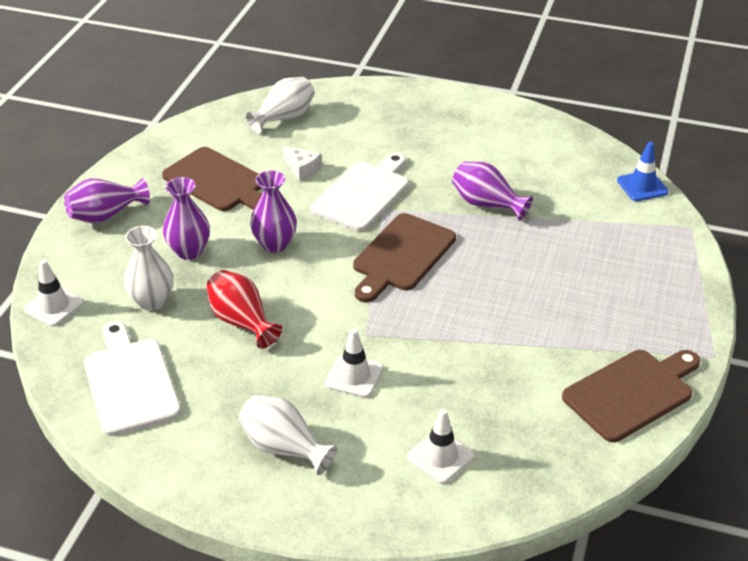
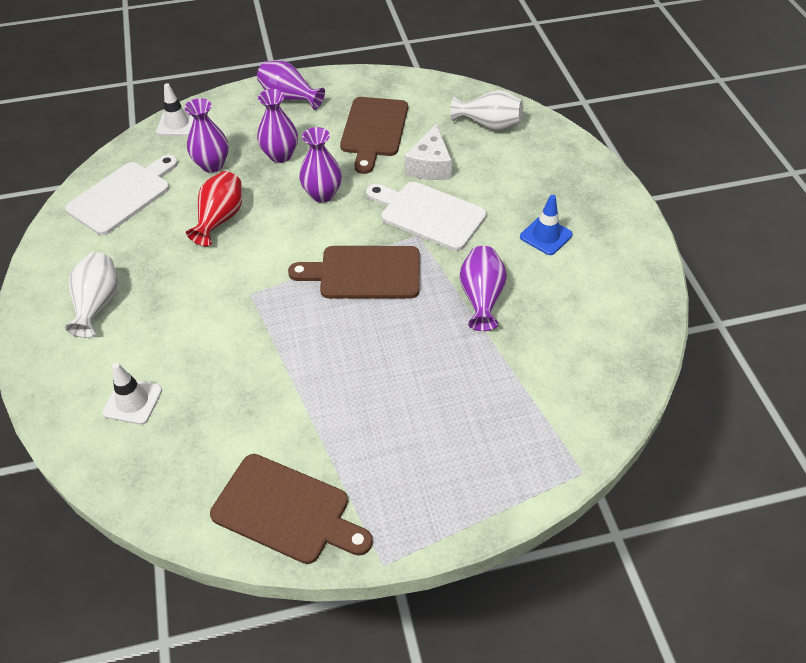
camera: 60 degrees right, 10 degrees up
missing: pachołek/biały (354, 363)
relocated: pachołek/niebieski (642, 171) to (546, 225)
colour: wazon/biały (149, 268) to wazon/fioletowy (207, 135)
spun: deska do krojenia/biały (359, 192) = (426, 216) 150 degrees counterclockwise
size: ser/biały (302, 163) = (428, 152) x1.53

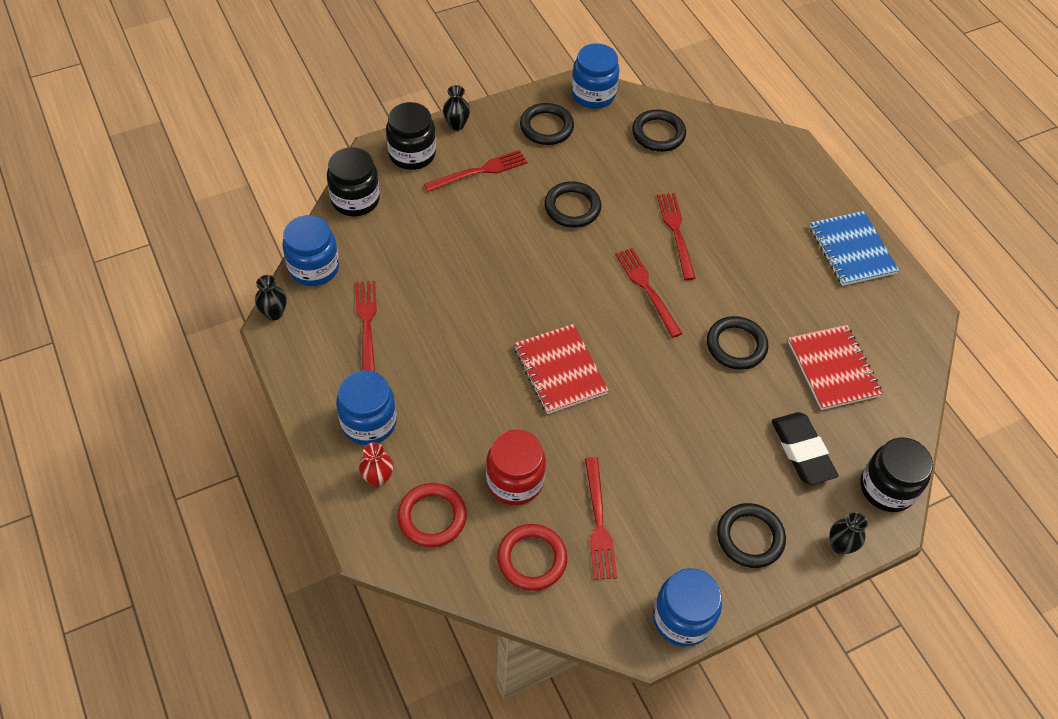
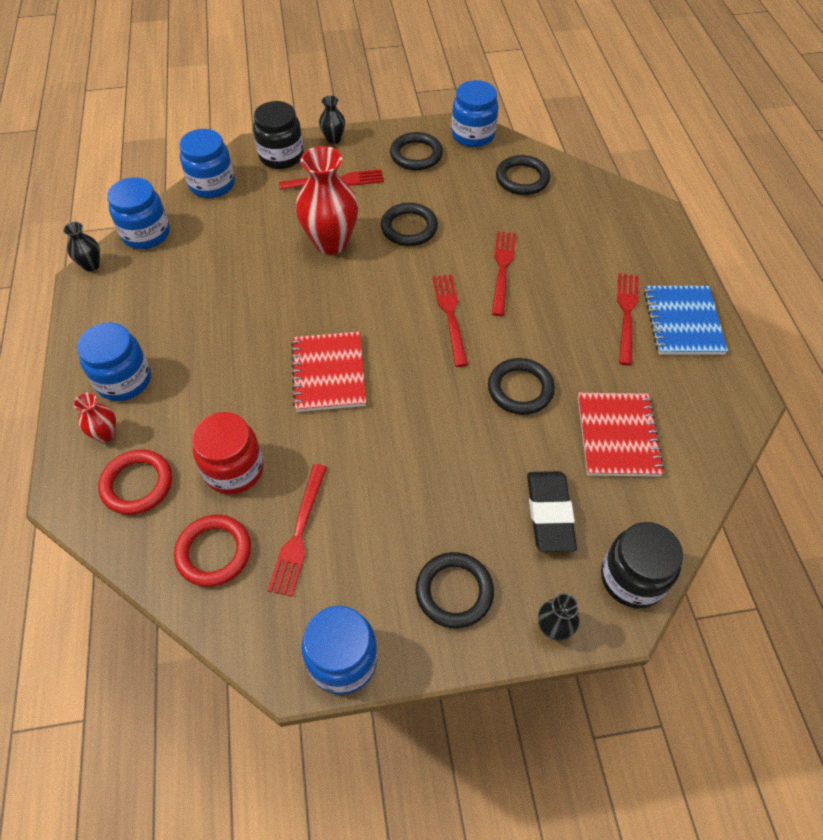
camera: 20 degrees right, 0 degrees up
appeared: wazon/czerwony (327, 200)
relocated: widelec/czerwony (366, 326) to (628, 319)
colour: słoik/czarny (353, 181) to słoik/niebieski (207, 163)

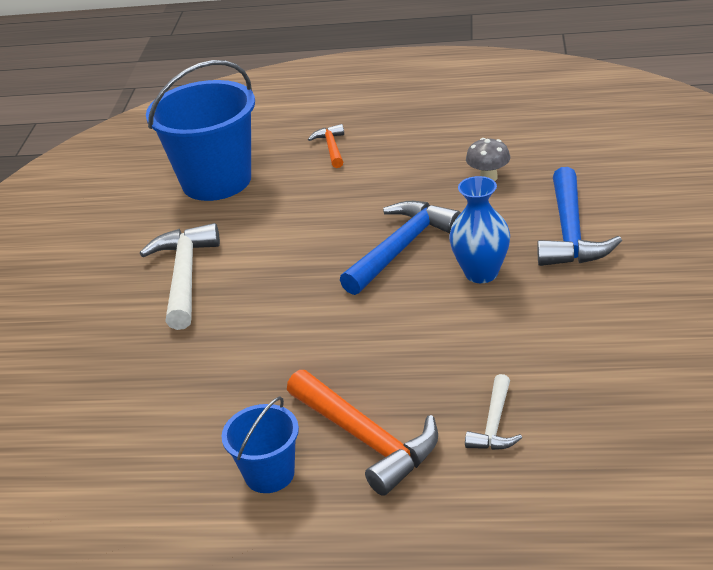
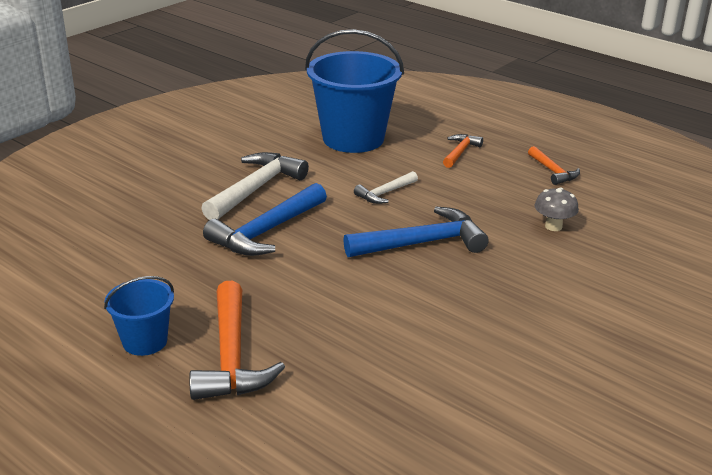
camera: 30 degrees right, 5 degrees down
missing: wazon/niebieski (479, 229)
appeared: młotek/pomarańczowy (554, 165)
relocated: młotek/biały (493, 412) to (386, 187); młotek/niebieski (579, 216) to (265, 219)

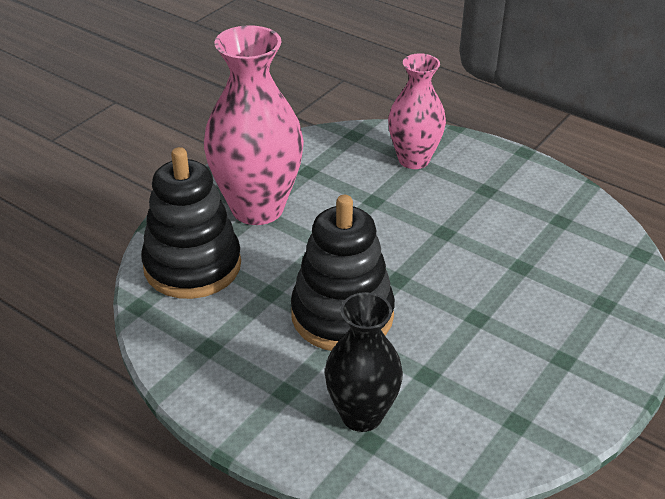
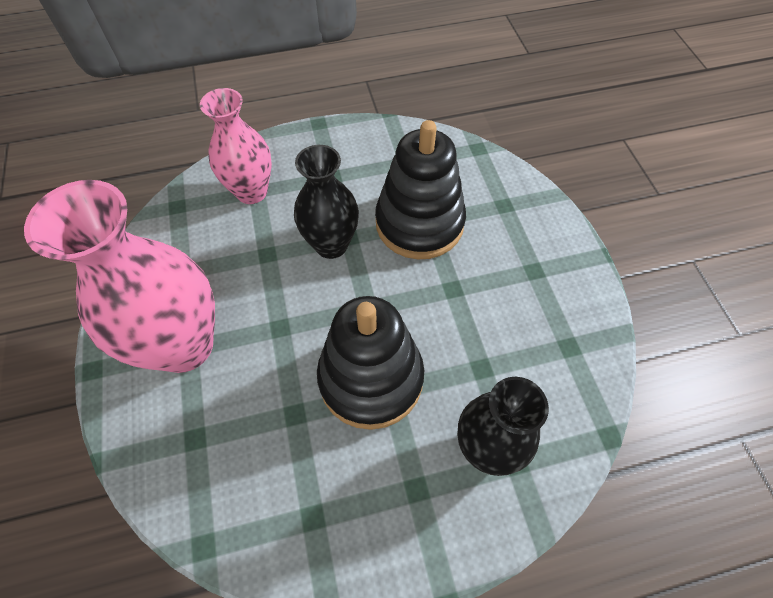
camera: 50 degrees left, 20 degrees up
appeared: wazon/czarny (326, 202)
relocated: zabawka nakładanka/czarny (191, 223) to (420, 189)

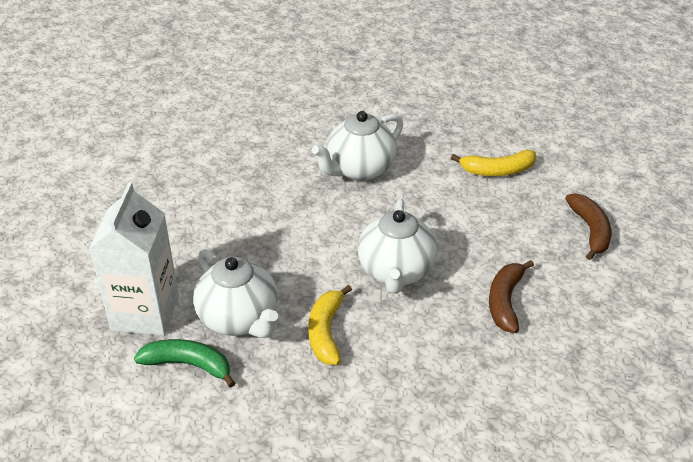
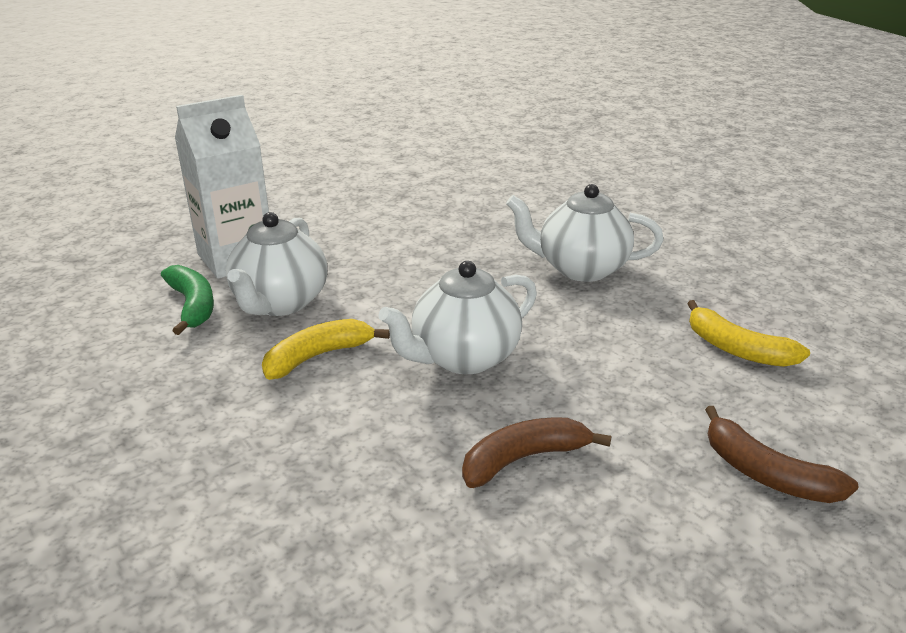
camera: 50 degrees right, 10 degrees down
spun: banan/brązowy (588, 226) = (782, 454) 90 degrees clockwise

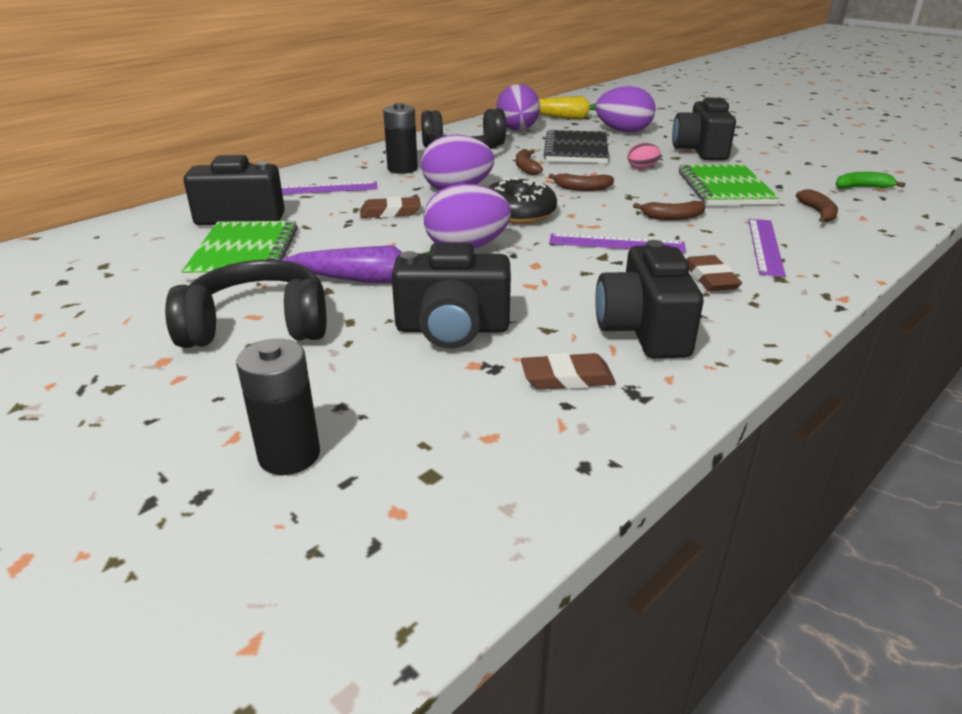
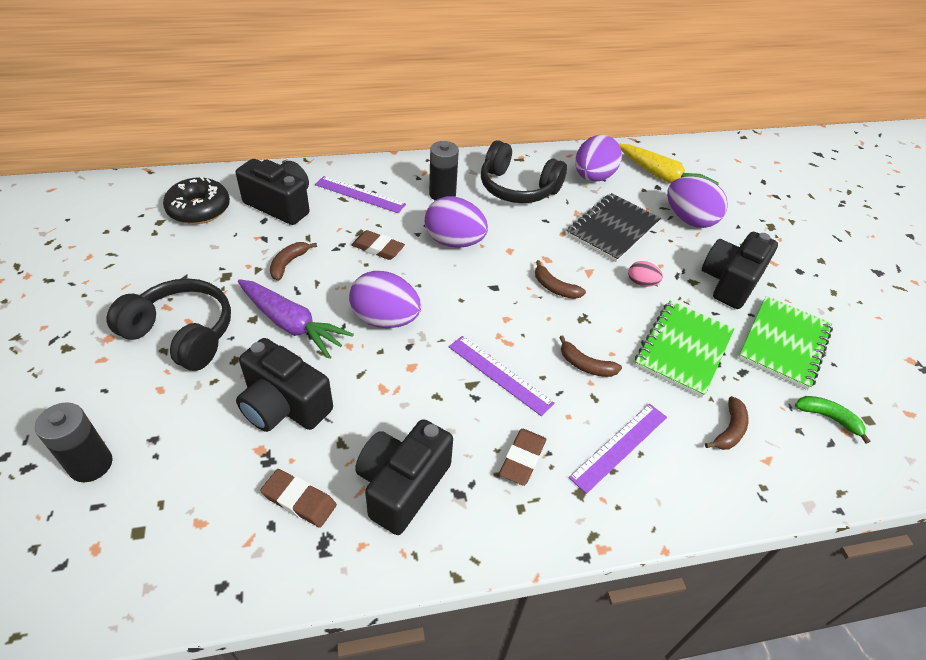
camera: 30 degrees right, 15 degrees up
relocated: zeszyt/zielony (240, 250) to (785, 343); donut/czarny (522, 201) to (196, 200); banan/brązowy (529, 162) to (293, 261)

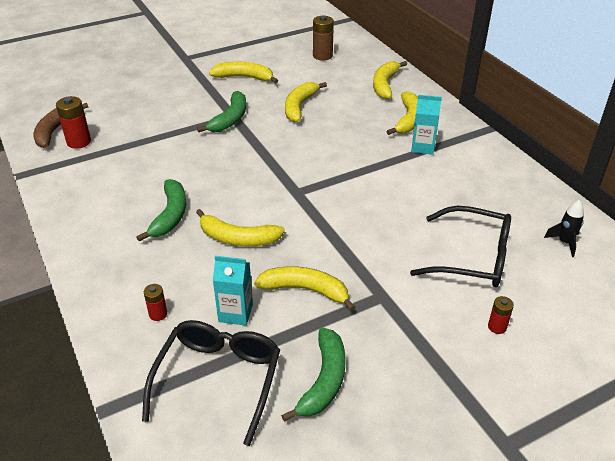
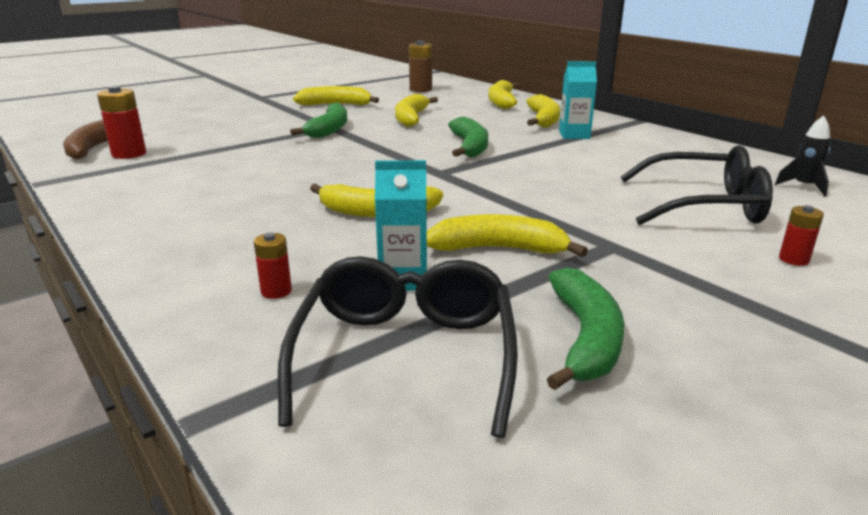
camera: 10 degrees left, 15 degrees down
relocated: banan/zielony (161, 210) to (468, 137)

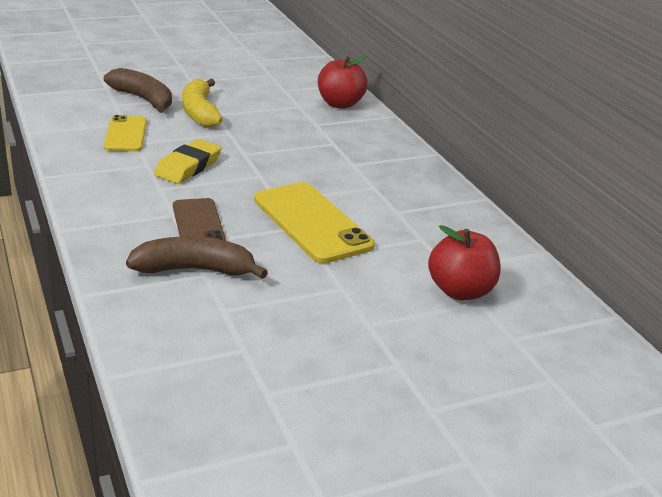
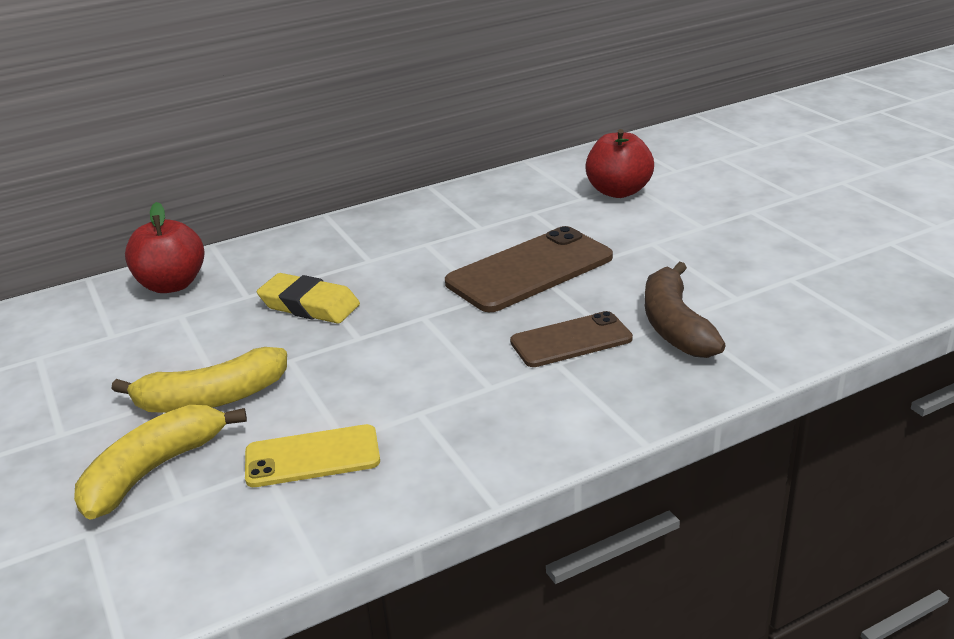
camera: 90 degrees left, 0 degrees up
relocated: gumka do mazania/żółty (188, 161) to (308, 298)
colour: banan/brązowy (138, 90) to banan/żółty (160, 462); telefon/żółty (314, 222) to telefon/brązowy (529, 269)

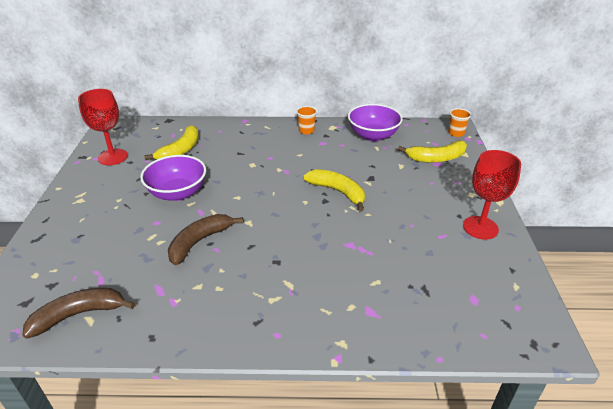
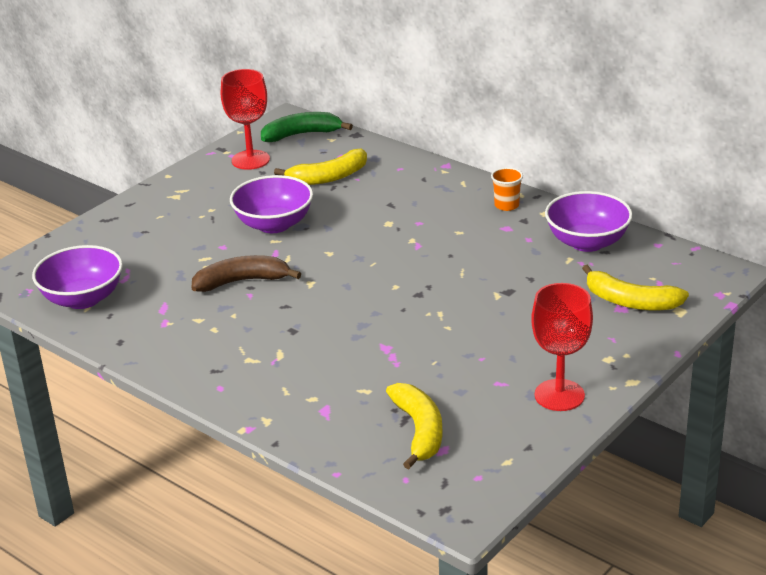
camera: 40 degrees right, 5 degrees down
missing: szklanka/pomarańczowy (459, 122)
appeared: banan/zielony (307, 127)
relocated: banan/żółty (334, 190) to (414, 426)
exchanged: banan/brązowy (78, 313) to miska/fioletowy (77, 277)

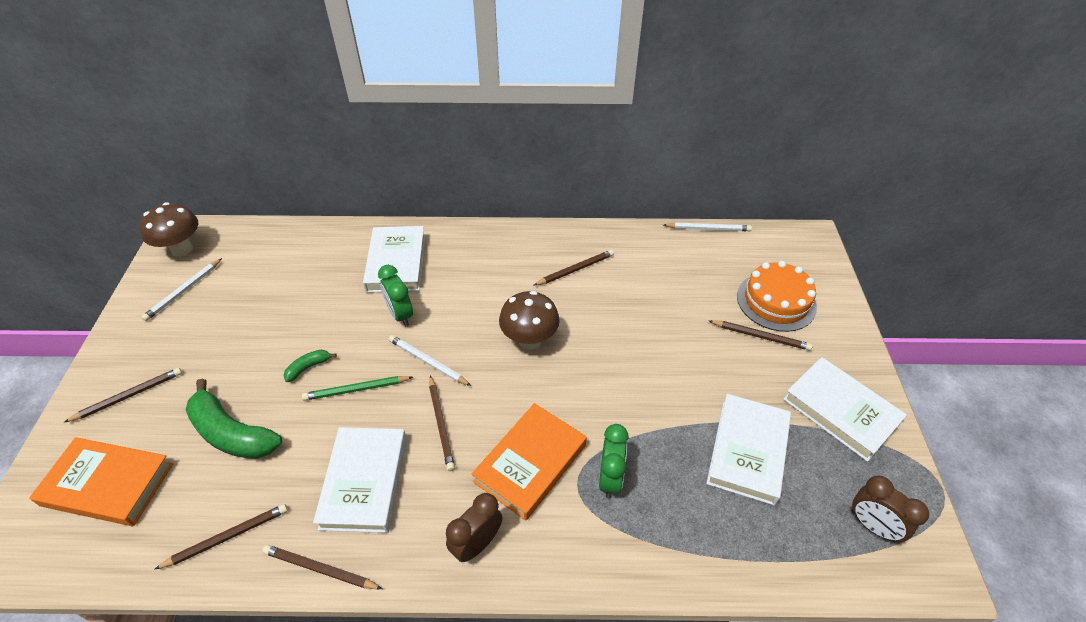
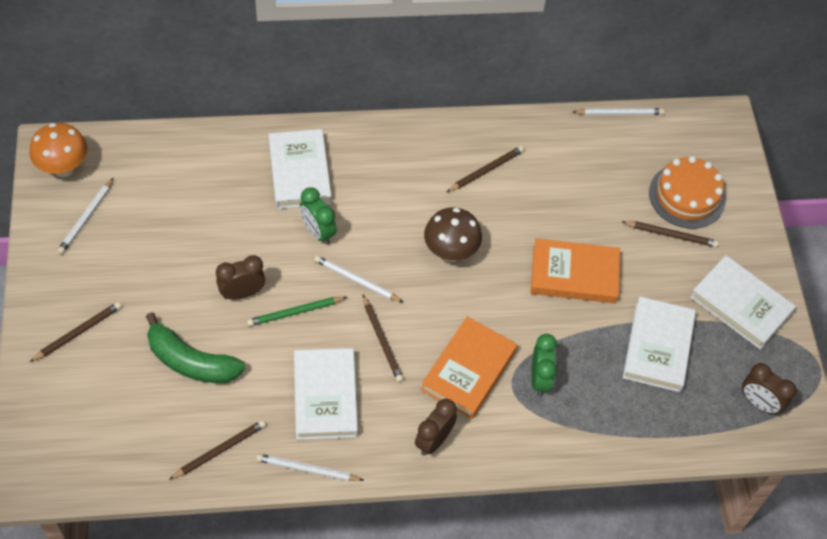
camera: 10 degrees left, 10 degrees up
relocated: książka/pomarańczowy (101, 481) to (575, 270)
exchanged: banan/zielony (310, 366) to budzik/brązowy (240, 277)
colour: grzyb/brązowy (168, 229) to grzyb/pomarańczowy (58, 150); ołówek/brązowy (322, 567) to ołówek/biały (310, 467)

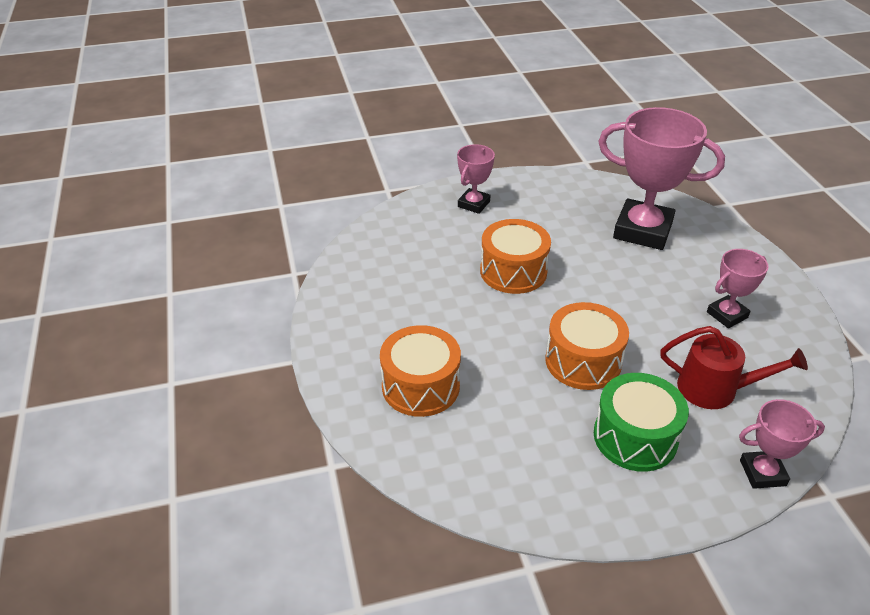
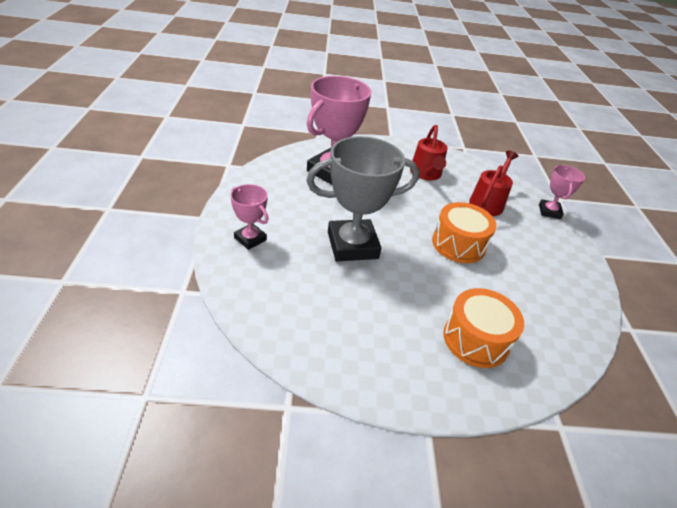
camera: 80 degrees left, 0 degrees up
missing: bęben/zielony (641, 422)
exchanged: bęben/pomarańczowy (515, 256) to puchar/szary (362, 198); puchar/różowy (738, 288) to konewka/czerwony (429, 152)

